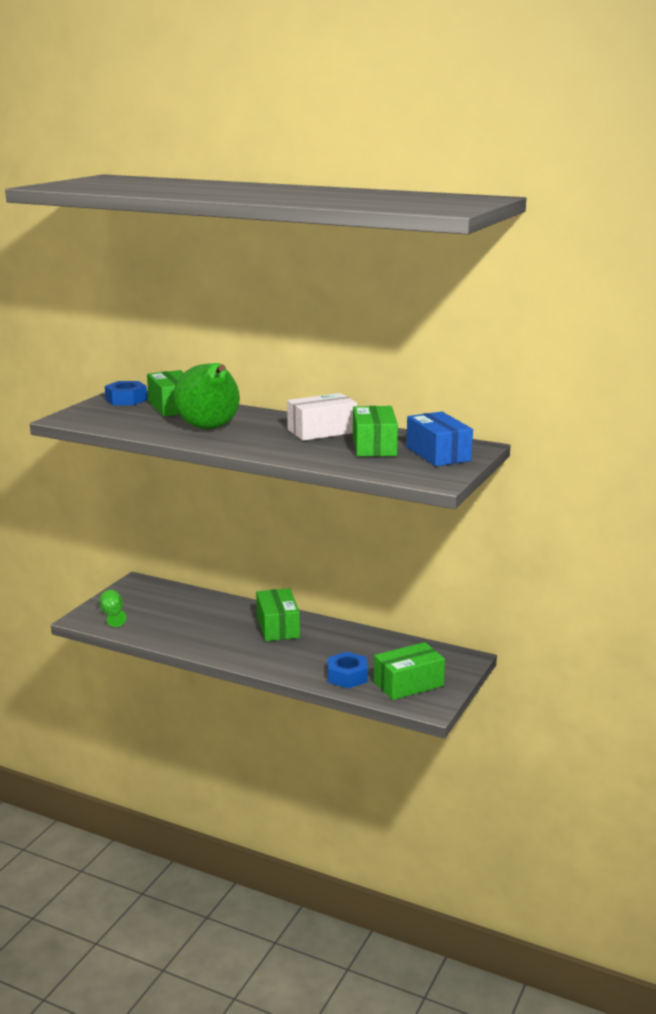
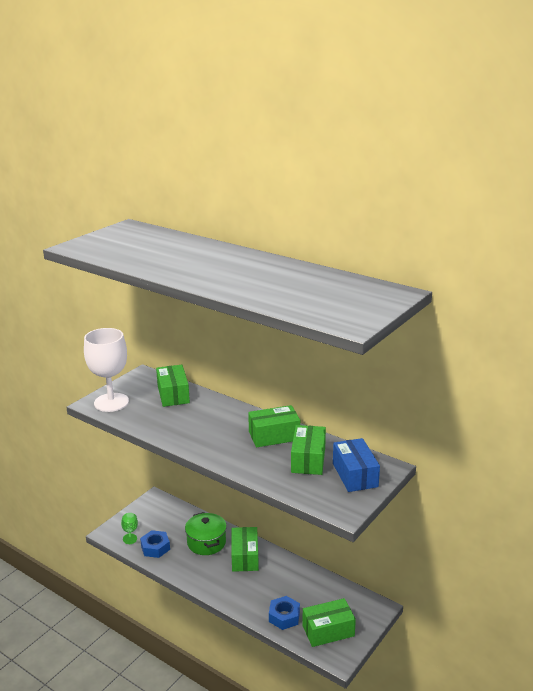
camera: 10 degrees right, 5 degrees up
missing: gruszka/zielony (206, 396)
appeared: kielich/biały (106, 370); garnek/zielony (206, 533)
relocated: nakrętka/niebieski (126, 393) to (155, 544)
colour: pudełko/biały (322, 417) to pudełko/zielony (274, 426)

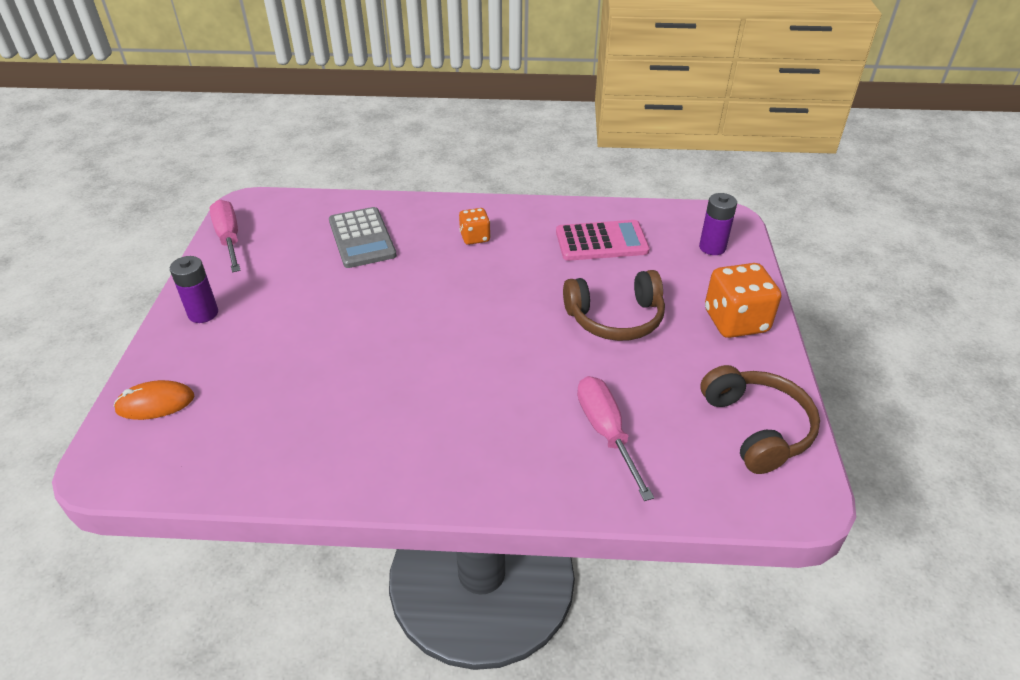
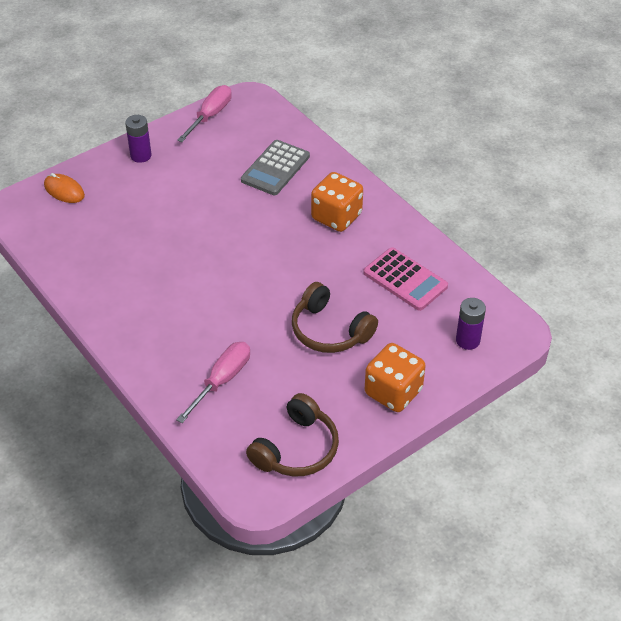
camera: 50 degrees right, 5 degrees up
size: kostka do gry/pomarańczowy (475, 226) = (337, 202) x1.78

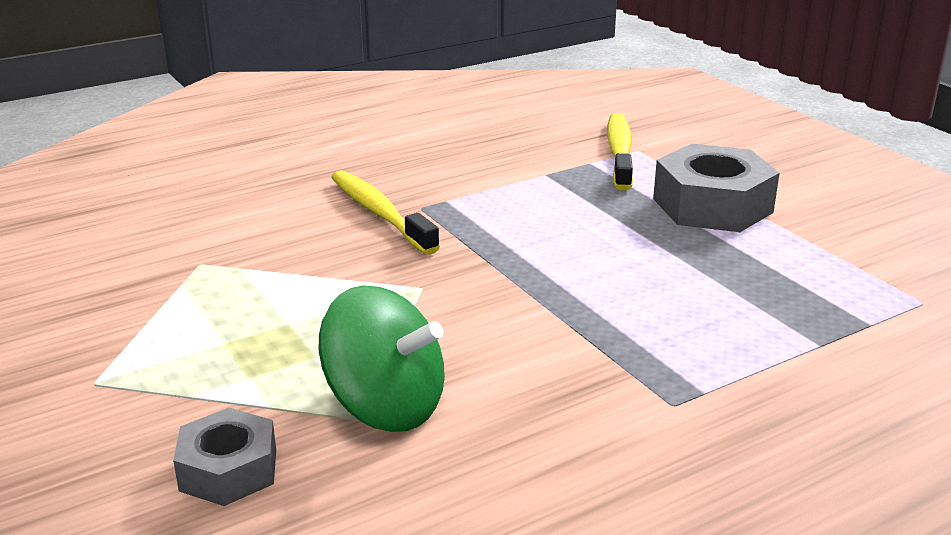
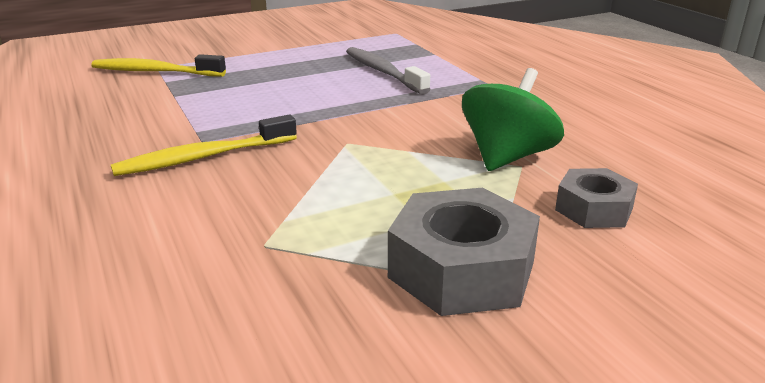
camera: 85 degrees left, 0 degrees up
appeared: szczoteczka do zębów/szary (388, 71)
relocated: nakrętka/szary (716, 188) to (464, 252)

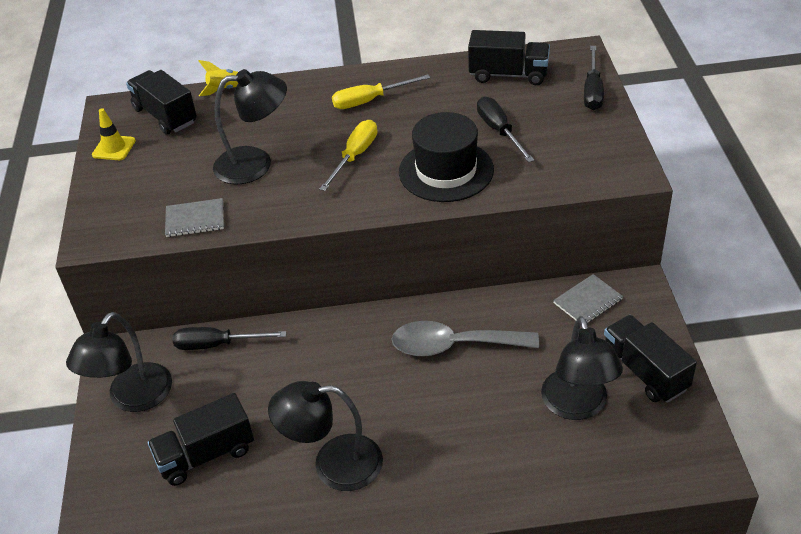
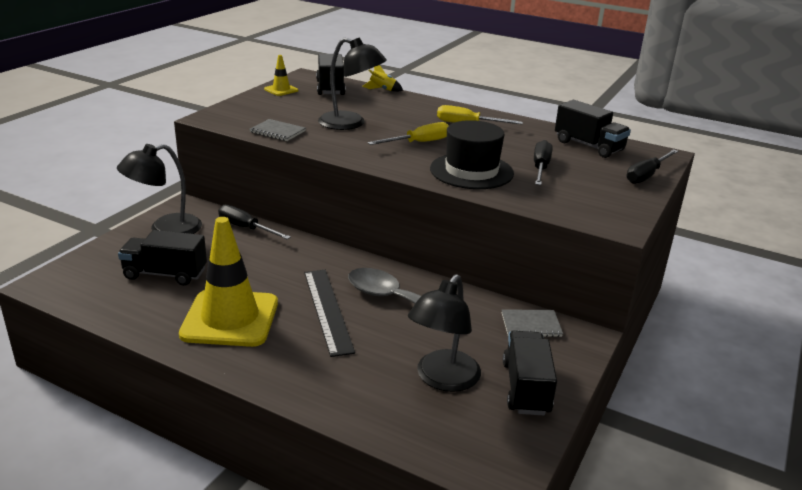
camera: 30 degrees right, 15 degrees down
appeared: linijka/czarny (329, 313)
exchanged: lampka/czarny (325, 436) to pachołek/żółty (228, 282)

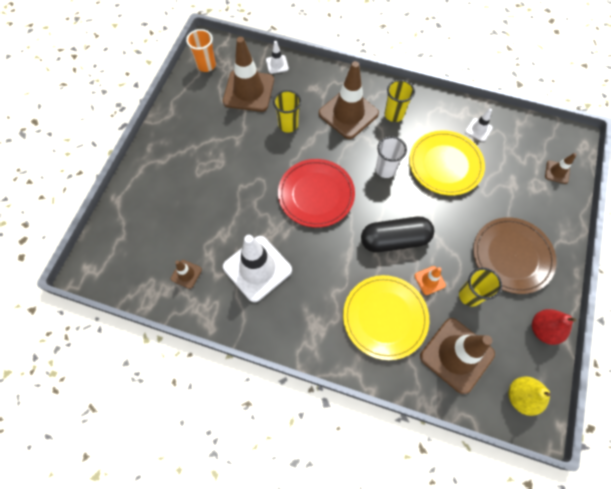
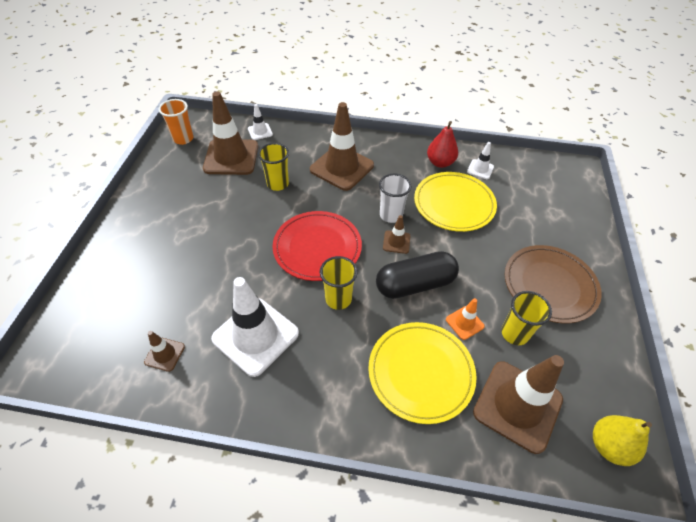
camera: 10 degrees left, 15 degrees down
relocated: szklanka/żółty (399, 100) to (339, 283); gruszka/czerwony (554, 327) to (442, 144); pachołek/brązowy (561, 168) to (396, 234)

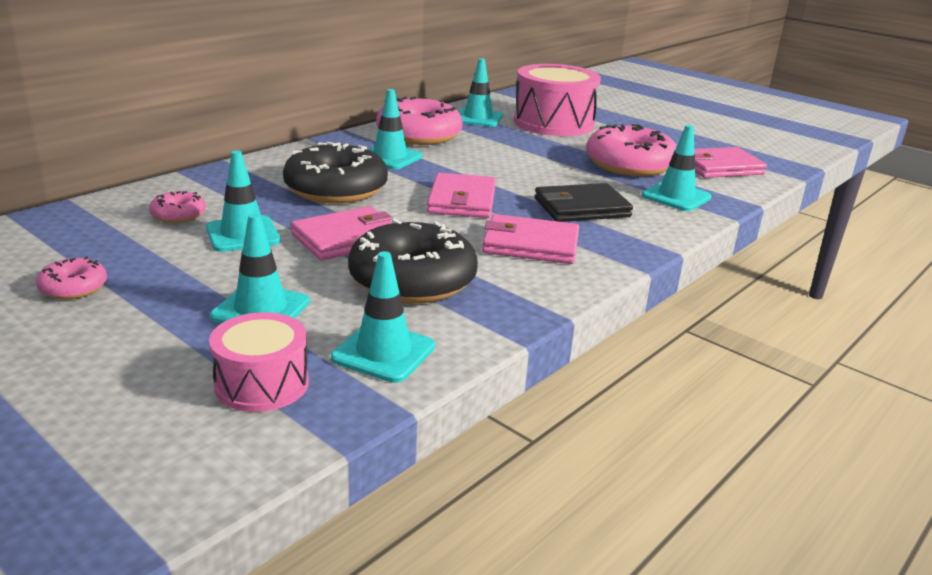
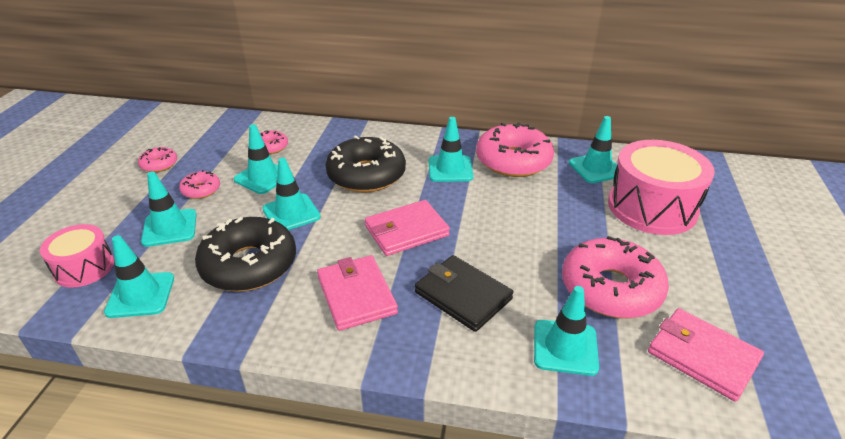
camera: 60 degrees right, 10 degrees up
appeared: donut/różowy (199, 184)
exchanged: portfel/różowy (342, 233) to pachołek/turkusowy (292, 194)

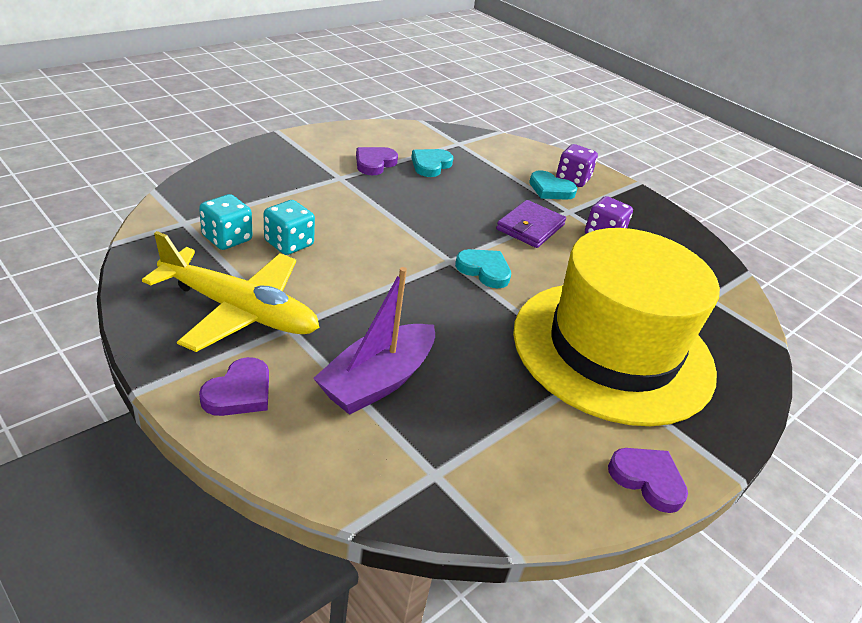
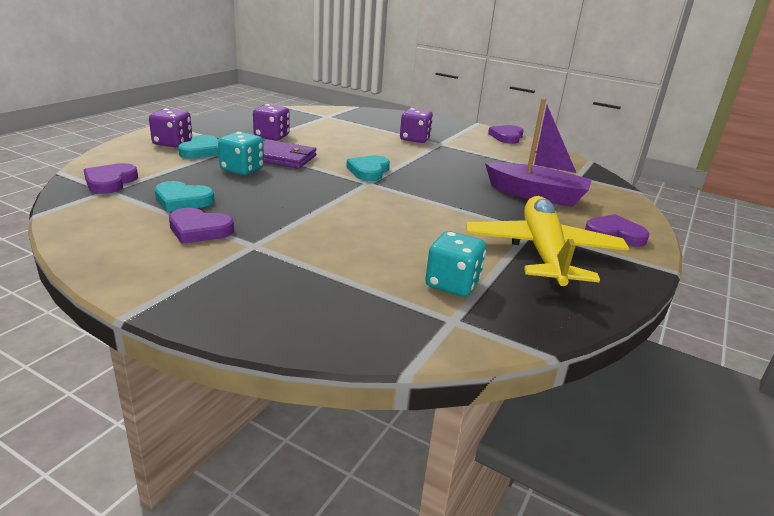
camera: 105 degrees left, 10 degrees down
appeared: serce/fioletowy (111, 178)
relocated: kostka do gry/turkusowy (289, 227) to (241, 153)
exchanged: kapelusz/żółty (616, 327) to kostka do gry/fioletowy (416, 125)

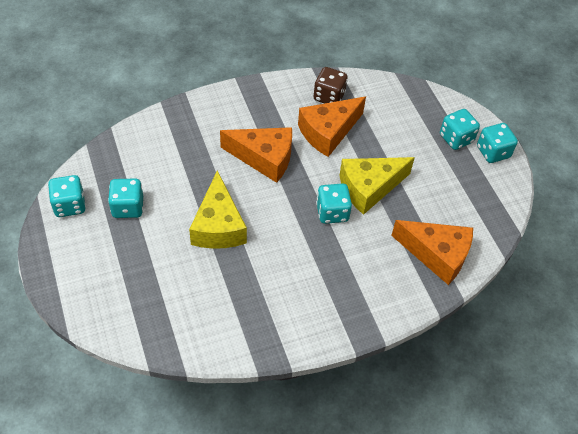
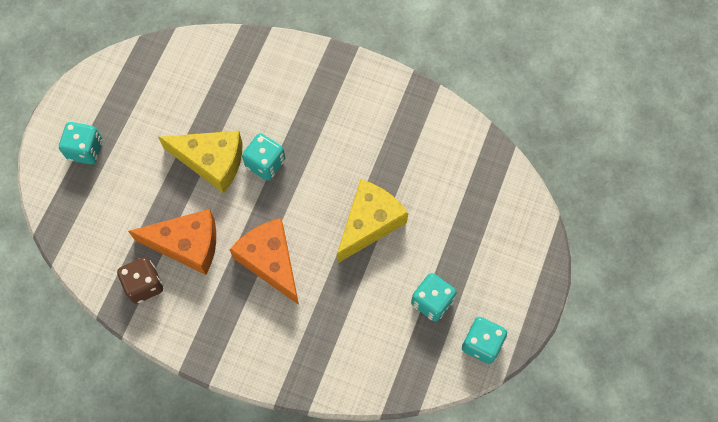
camera: 135 degrees left, 15 degrees up
missing: ser/pomarańczowy (432, 252); kostka do gry/turkusowy (497, 143)

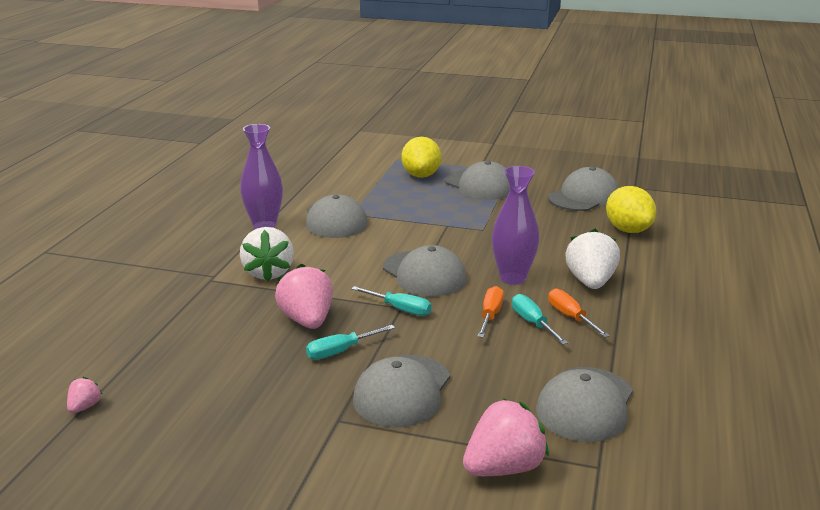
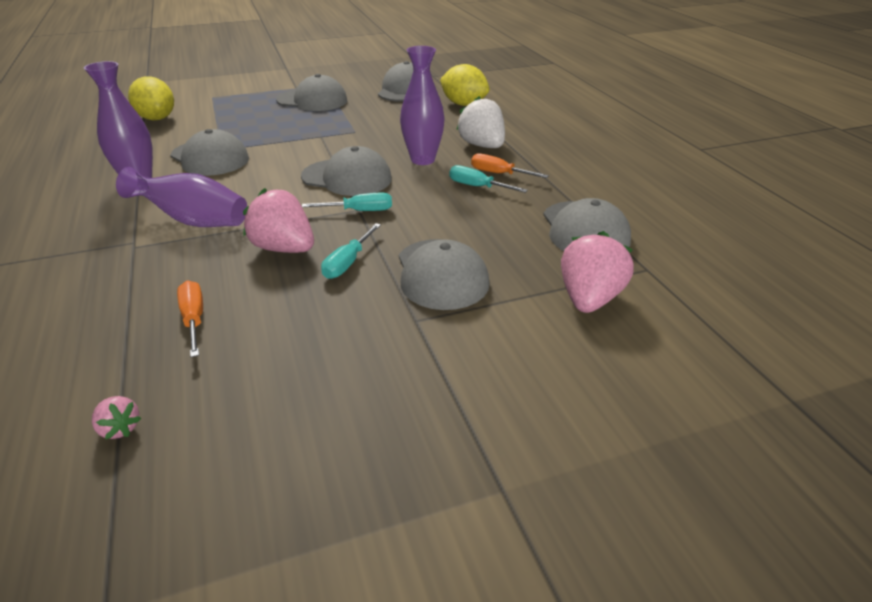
camera: 35 degrees left, 10 degrees up
relocated: cytryna/żółty (421, 157) to (151, 98); śrubokręt/pomarańczowy (490, 312) to (190, 319)
exchanged: truskawka/biały (267, 254) to wazon/fioletowy (181, 197)
spun: truskawka/różowy (84, 395) = (116, 417) 150 degrees clockwise

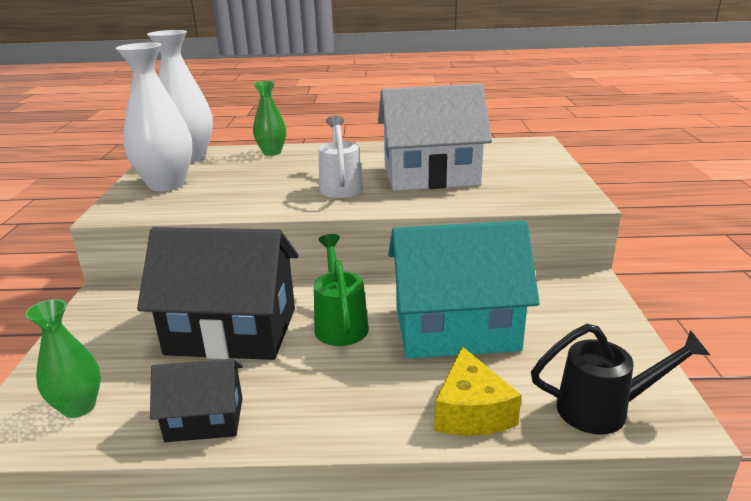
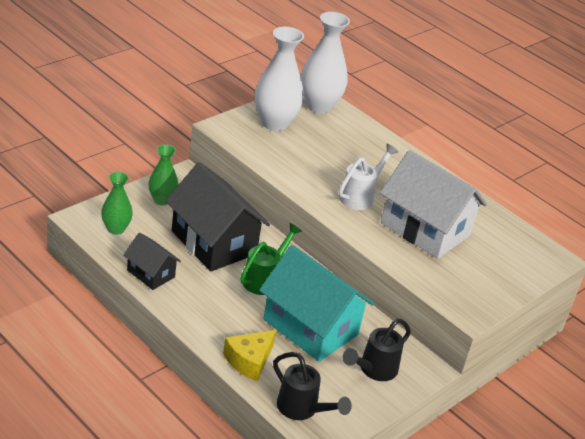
camera: 40 degrees right, 10 degrees up
appeared: konewka/czarny (377, 350)
relocated: wazon/zielony (269, 118) to (163, 174)

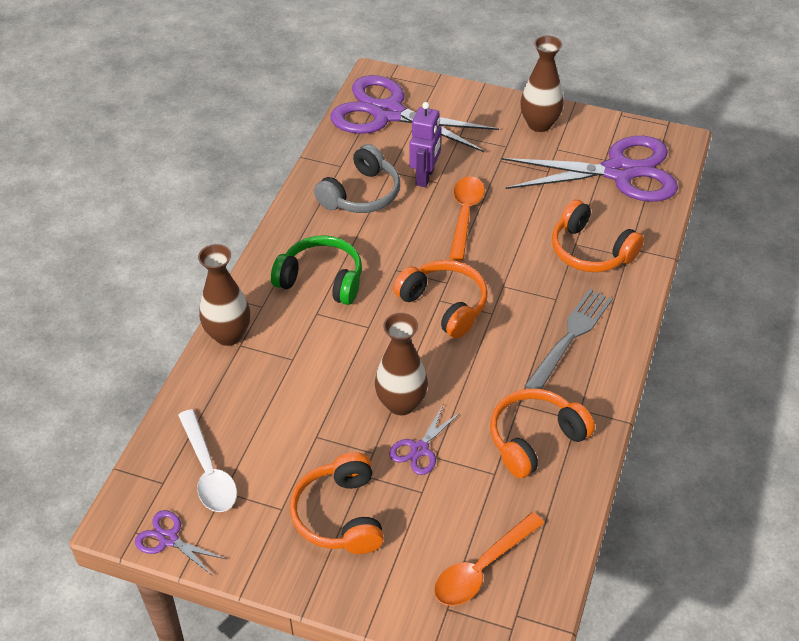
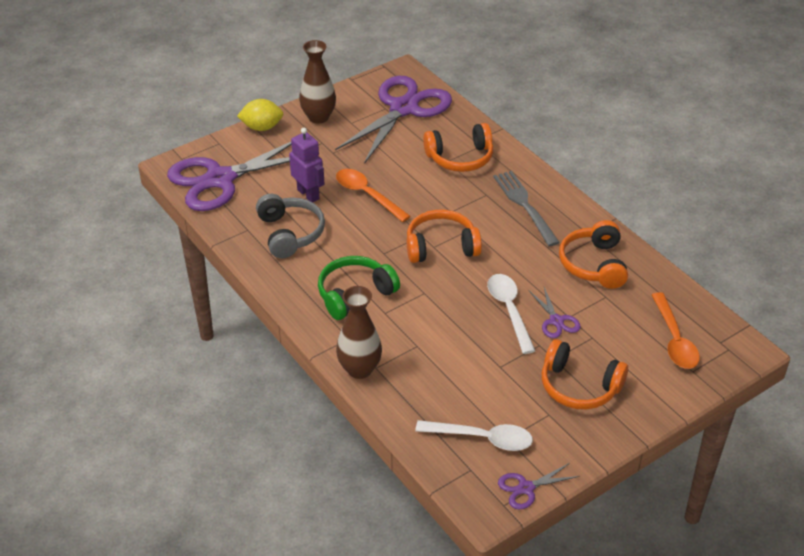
camera: 55 degrees left, 5 degrees down
appeared: cytryna/żółty (260, 115)
exchanged: wazon/brązowy (401, 364) to łyżka/biały (511, 314)

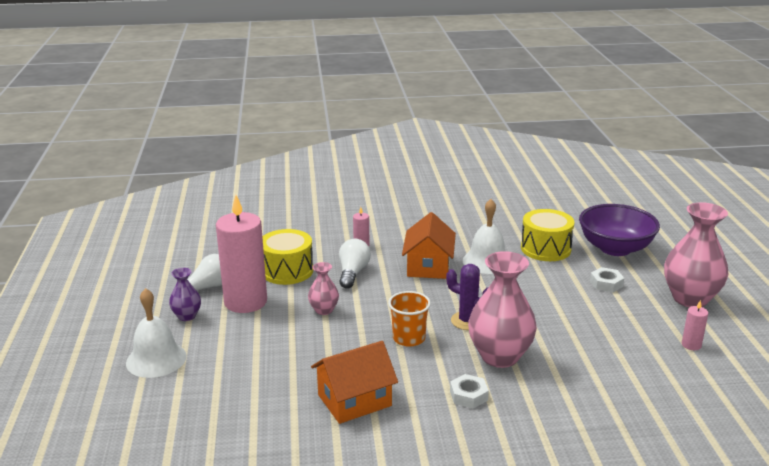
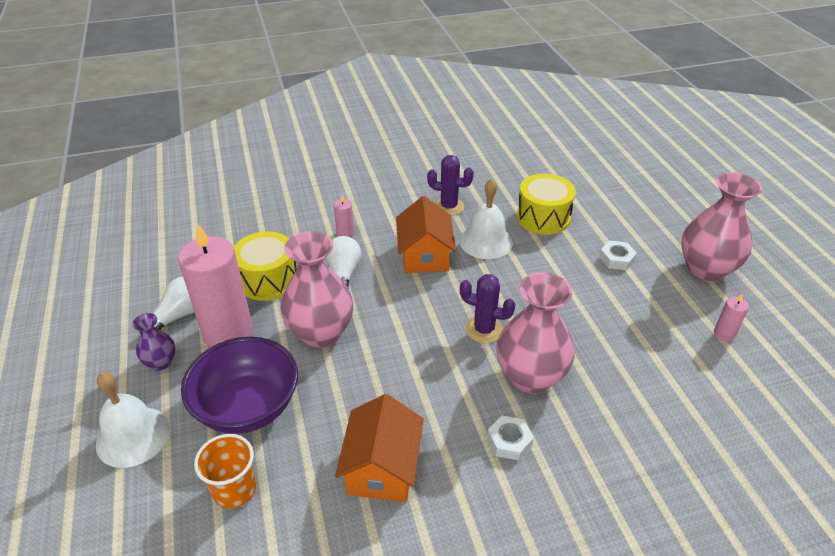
camera: 10 degrees left, 15 degrees up
appeared: kaktus/fioletowy (450, 185)
relocated: szklanka/pomarańczowy (409, 319) to (225, 471); miska/fioletowy (619, 230) to (239, 385)
spun: domek/pomarańczowy (354, 382) = (379, 448) 45 degrees counterclockwise
size: wazon/różowy (323, 288) = (316, 289) x1.99

